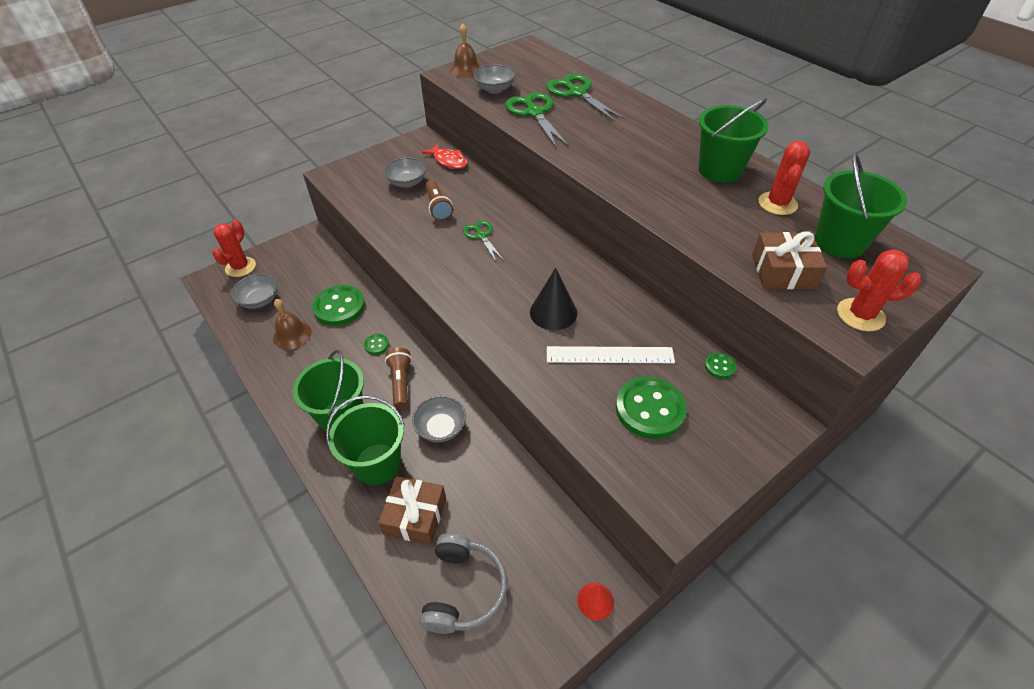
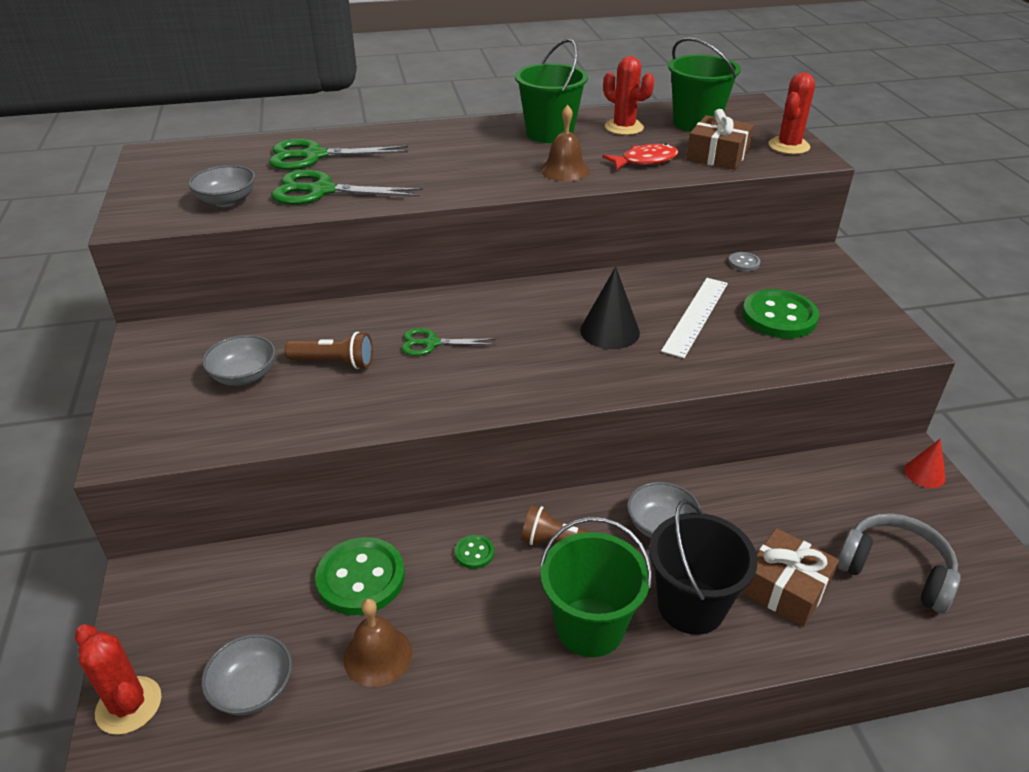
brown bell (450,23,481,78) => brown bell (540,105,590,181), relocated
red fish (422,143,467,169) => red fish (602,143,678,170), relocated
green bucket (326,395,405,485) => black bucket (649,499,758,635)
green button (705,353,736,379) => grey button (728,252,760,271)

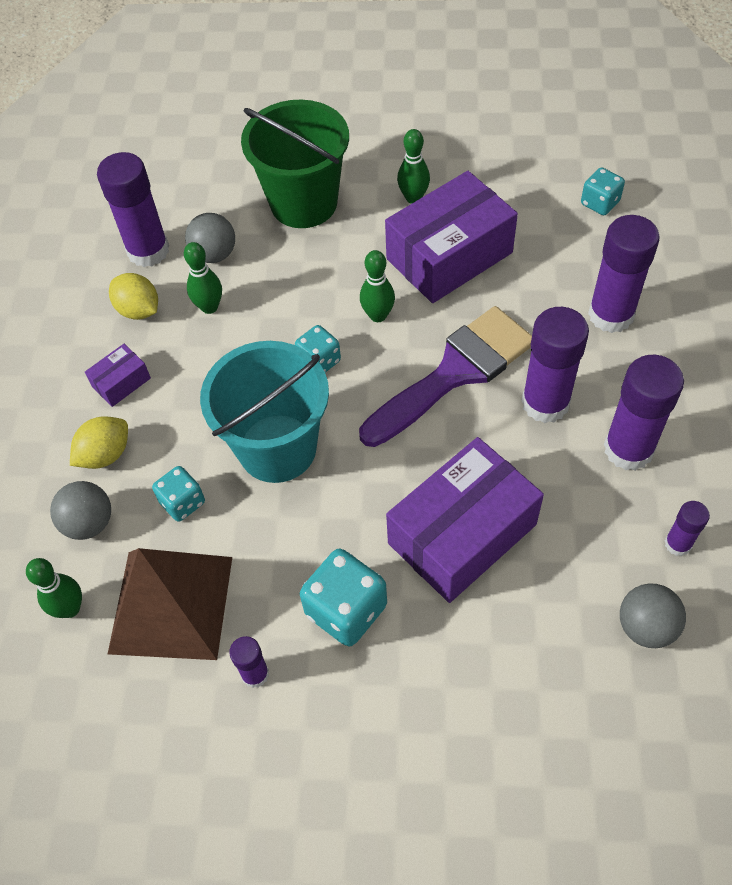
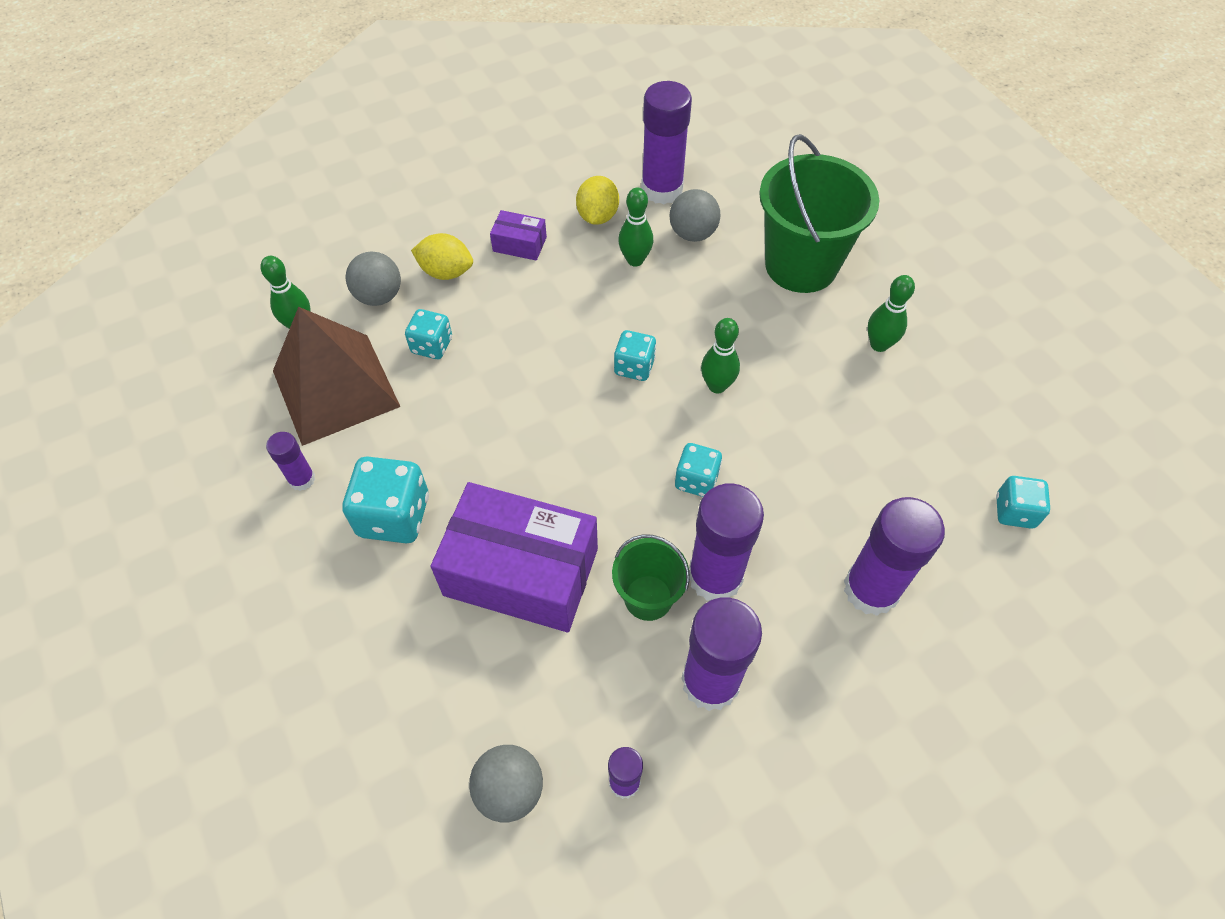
nothing => green bucket (612,534,690,621)
purple brush (359,306,532,447) => turquoise dice (675,443,722,497)
turquoise bucket (200,341,329,483) => nothing
purple box (385,171,518,303) => nothing

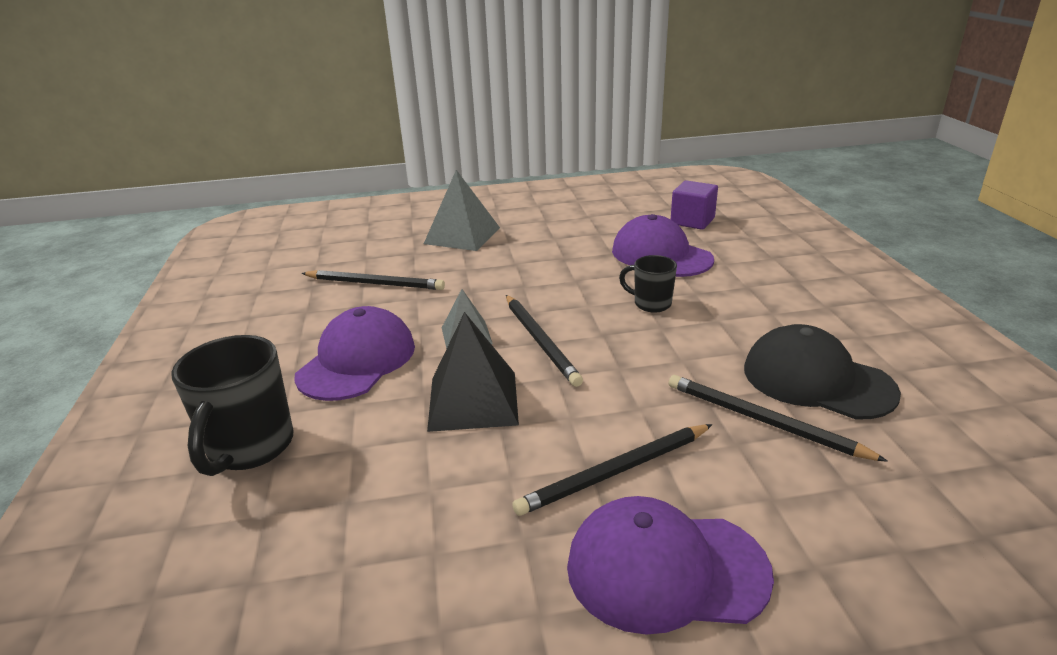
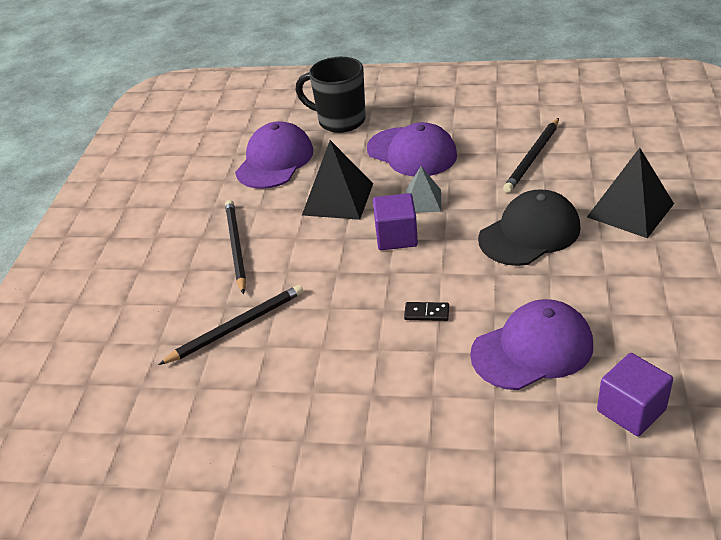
purple cap (567,496,774,635) => purple cap (235,121,313,189), relocated
black pencil (506,295,583,387) => purple cube (373,193,418,250)
black mug (619,255,677,313) => black domino (404,302,449,321)
black cap (744,324,901,420) => black cap (478,189,580,266), relocated
grey pyramid (424,170,500,251) => black pyramid (587,148,674,238)

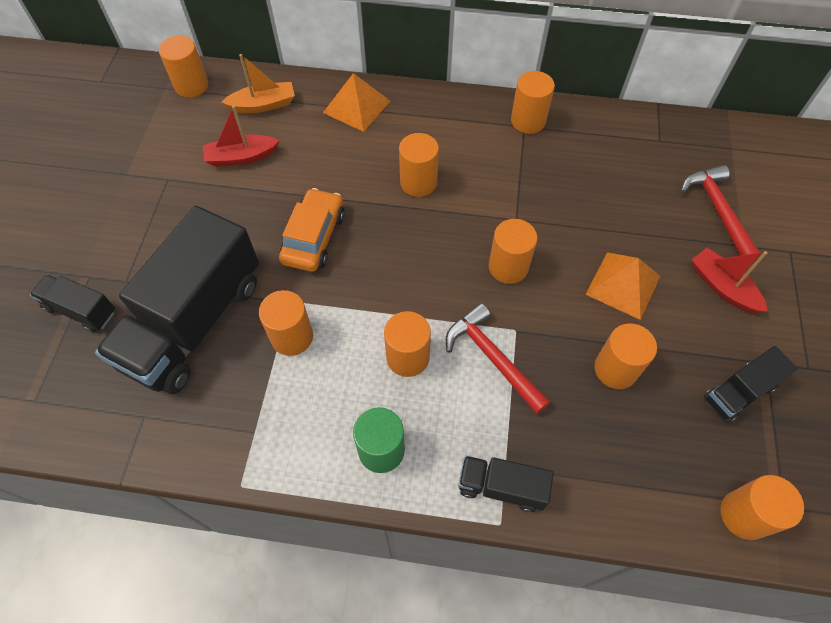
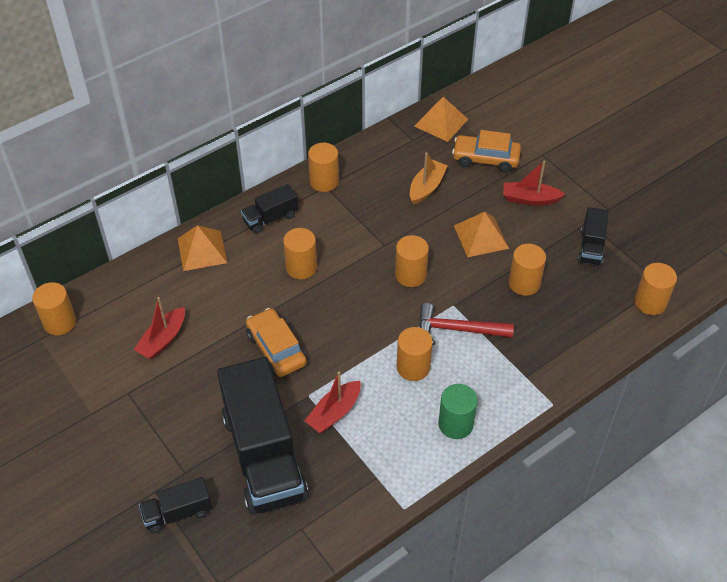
black truck (458,456,554,512) => black truck (241,184,298,234), relocated
orange cylinder (259,290,313,356) => red boat (305,372,361,433)
orange boat (222,54,295,113) => orange boat (410,152,448,205), relocated
nothing => orange pyramid (414,97,468,142)
red hammer (681,165,760,258) => orange car (452,130,521,172)

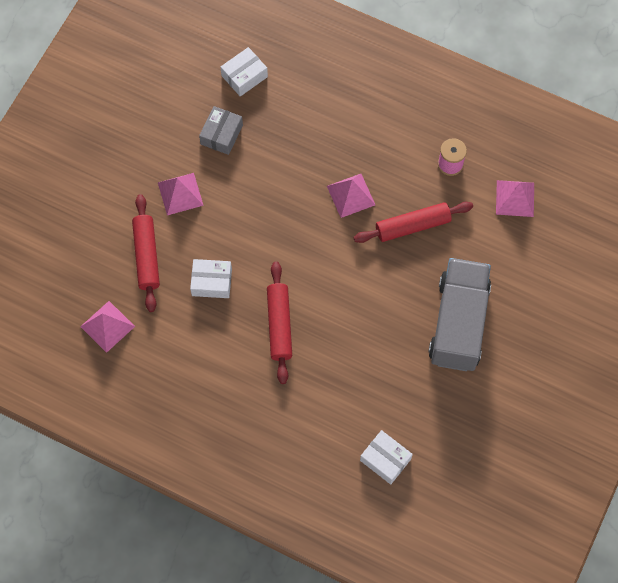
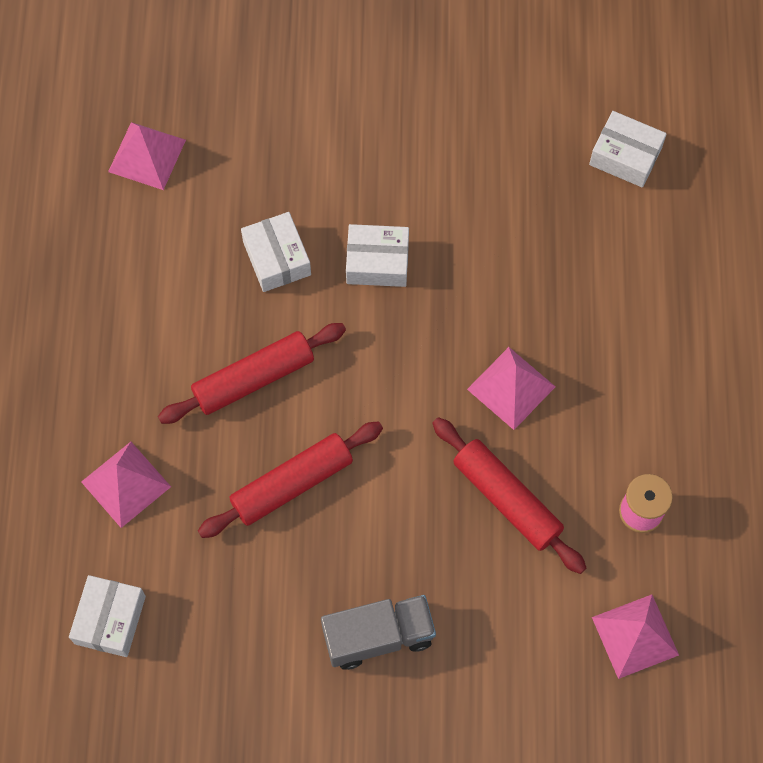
pink pyramid (158,173,204,215) => pink pyramid (81,442,171,528), relocated
red rolling pin (132,194,160,312) => red rolling pin (198,421,383,538), relocated
grey truck (429,258,491,371) => grey truck (321,595,436,670), x0.59
nothing => white box (346,224,409,287)
grey box (199,106,243,155) => nothing

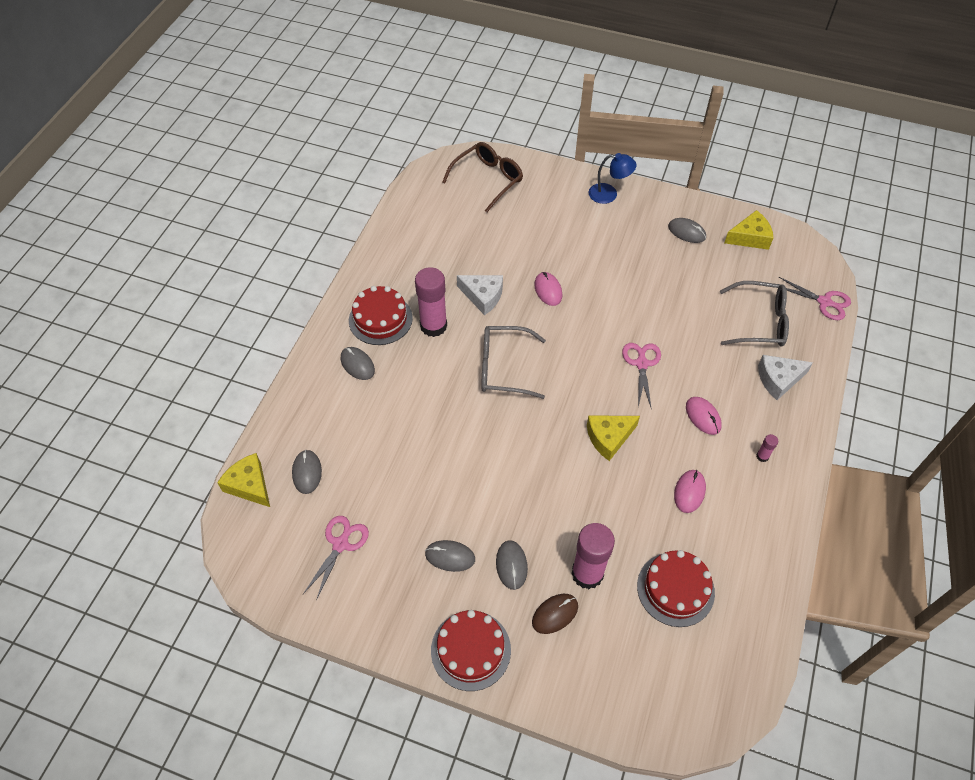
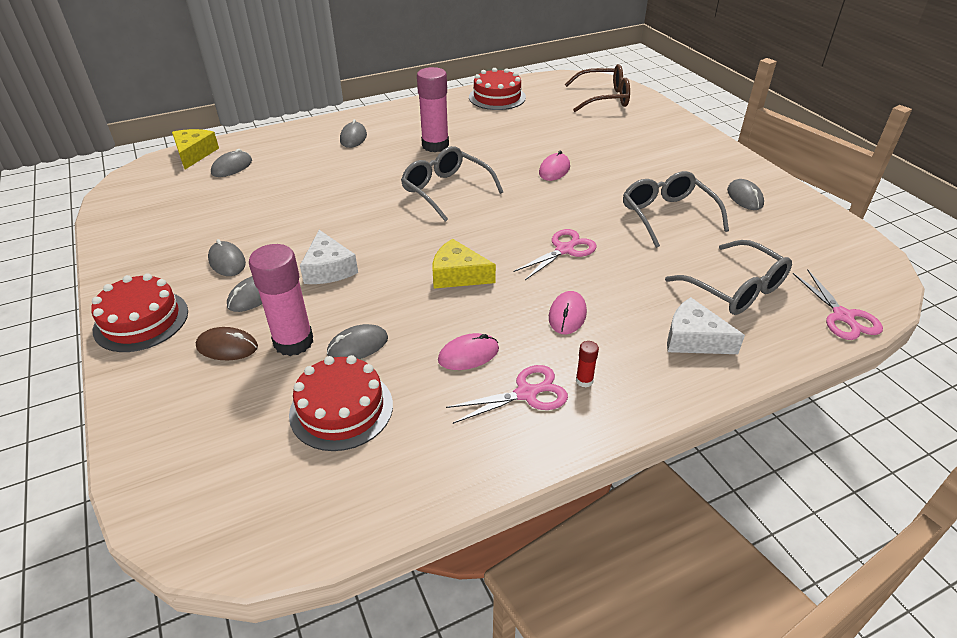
white cheese (457,275,503,315) => white cheese (300,230,358,284), relocated
nothing => grey mouse (327,324,388,359)
pink scissors (303,516,369,601) => pink scissors (446,365,568,424), relocated
red cake (349,286,413,345) => red cake (469,68,526,110), relocated
pink glue stick (756,434,778,462) => red glue stick (576,341,599,388)
nothing => grey glasses (623,171,729,248)
blue lamp (589,153,637,204) => nothing
yellow cheese (724,210,773,250) => nothing

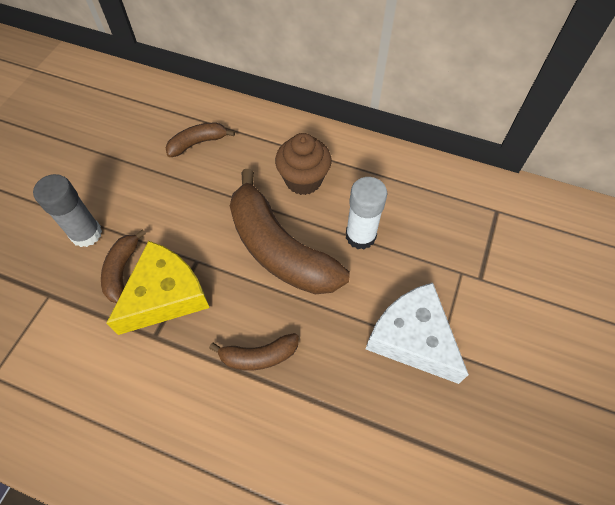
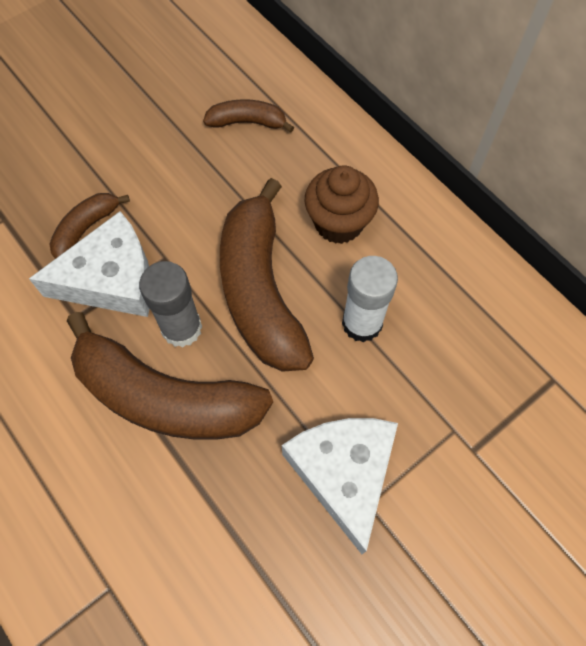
yellow cheese (106,241,210,335) => white cheese (29,211,149,317)
brown banana (209,333,299,370) => brown banana (67,312,273,440), x2.07
grey glue stick (33,174,102,247) => grey glue stick (139,261,202,347), relocated

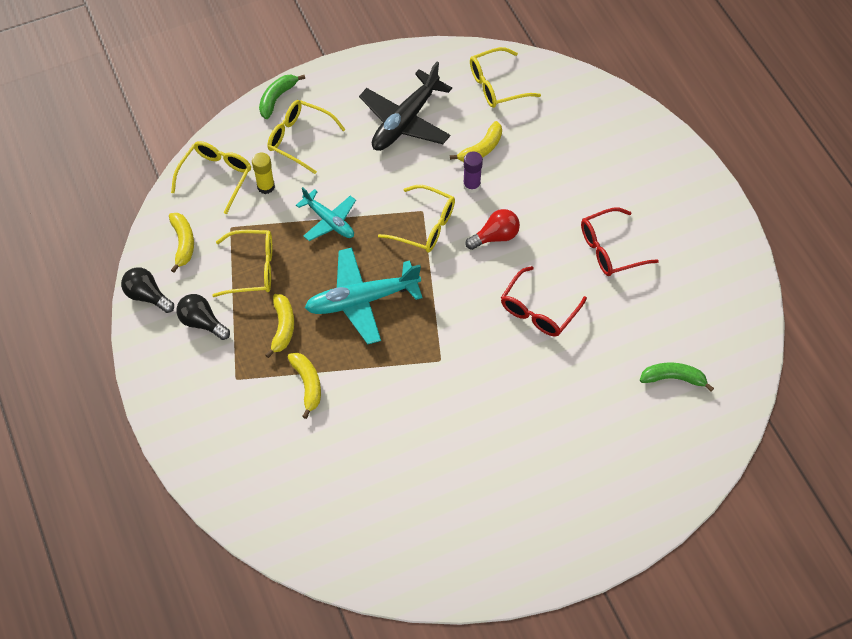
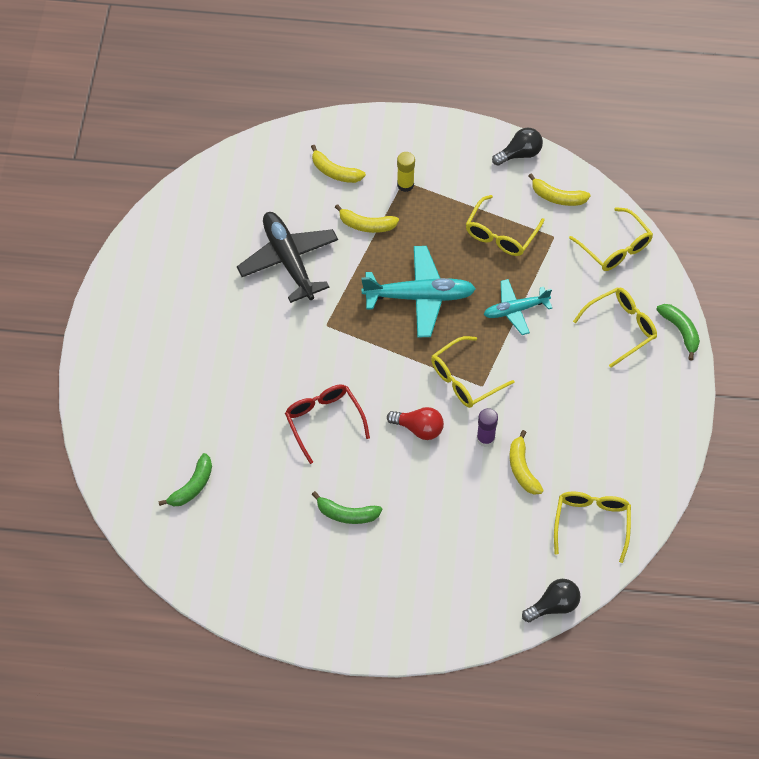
black plane (359,62,452,151) => black plane (237,212,338,303), relocated
yellow banana (265,294,294,358) => yellow banana (311,145,366,183), relocated
red glasses (581,208,659,276) => green banana (312,491,382,524)
turquoise plane (305,248,423,344) => turquoise plane (361,246,476,337), 75 degrees clockwise
red light bulb (465,209,520,250) => red light bulb (387,407,444,440), 75 degrees counterclockwise
yellow glue stick (252,152,275,194) => yellow glue stick (397,152,415,192), relocated
black light bulb (177,294,230,340) => black light bulb (522,579,581,622), relocated

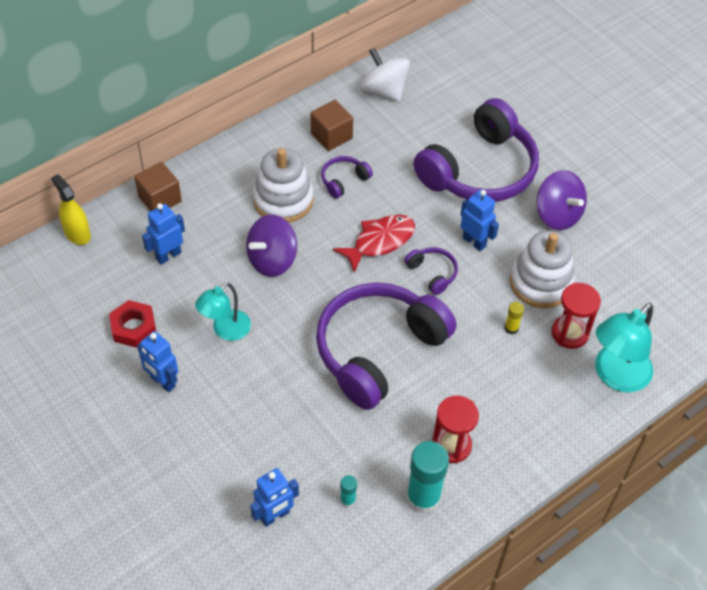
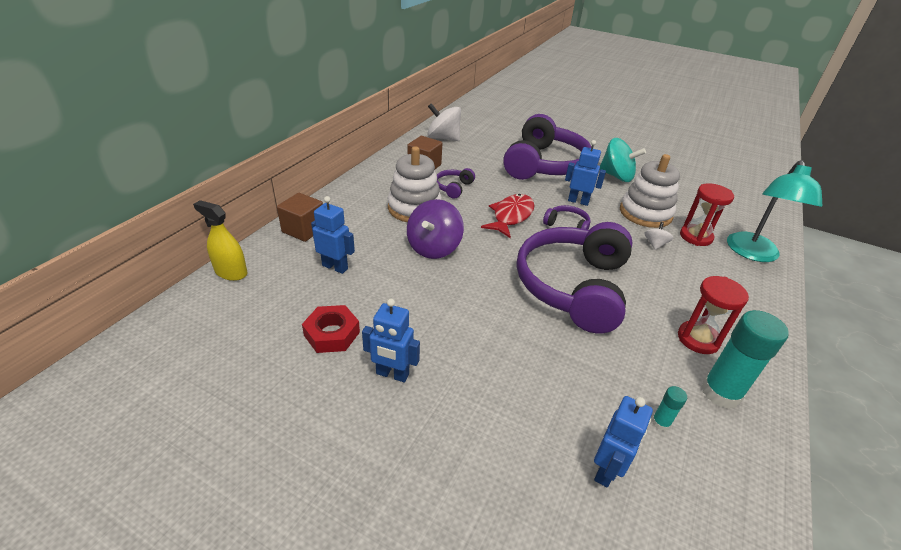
blue robot (142,203,185,265) => blue robot (311,196,355,274), 90 degrees clockwise
purple spinning top (537,170,587,230) => turquoise spinning top (600,138,646,182)
yellow glue stick (505,302,524,334) => white spinning top (644,222,673,250)
turquoise lamp (195,282,251,341) => nothing

